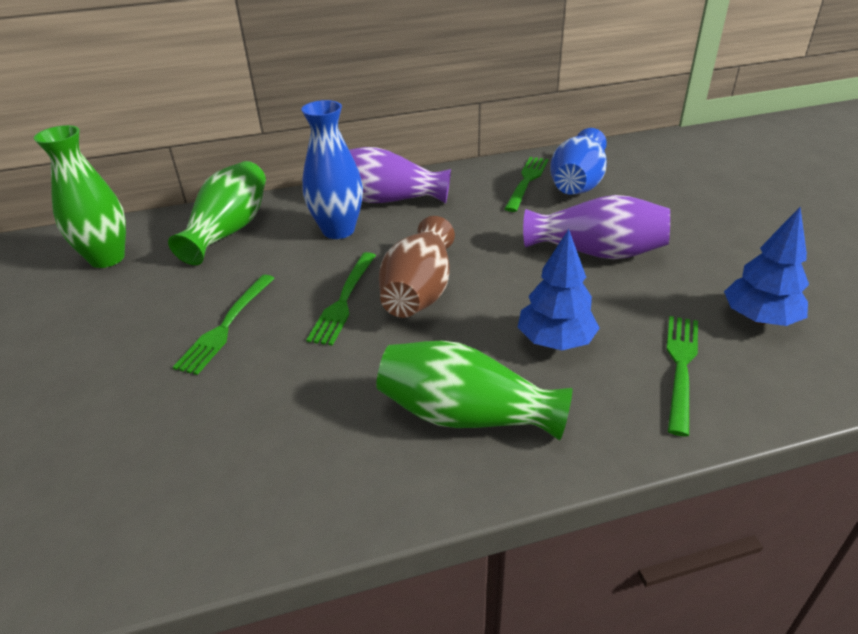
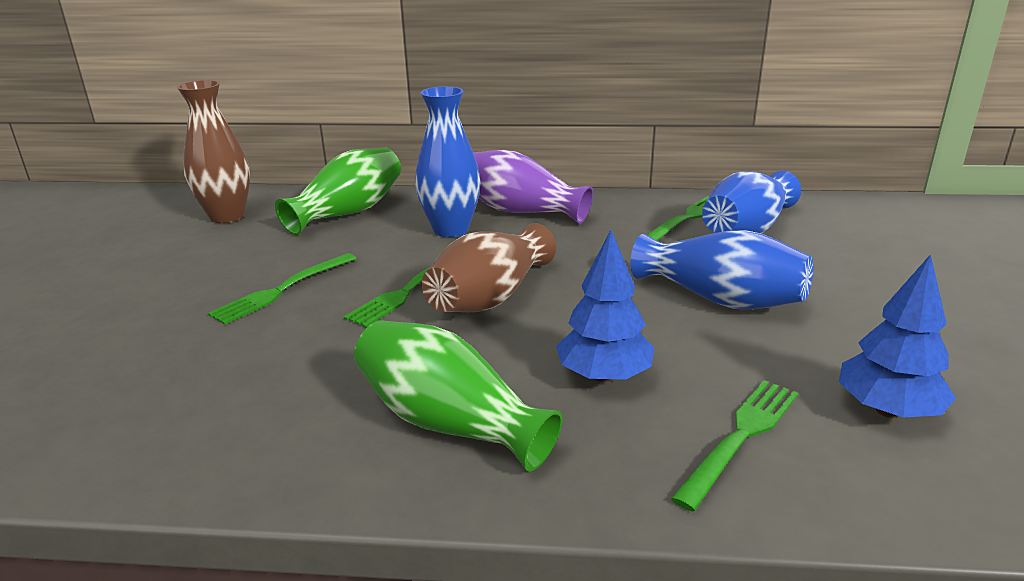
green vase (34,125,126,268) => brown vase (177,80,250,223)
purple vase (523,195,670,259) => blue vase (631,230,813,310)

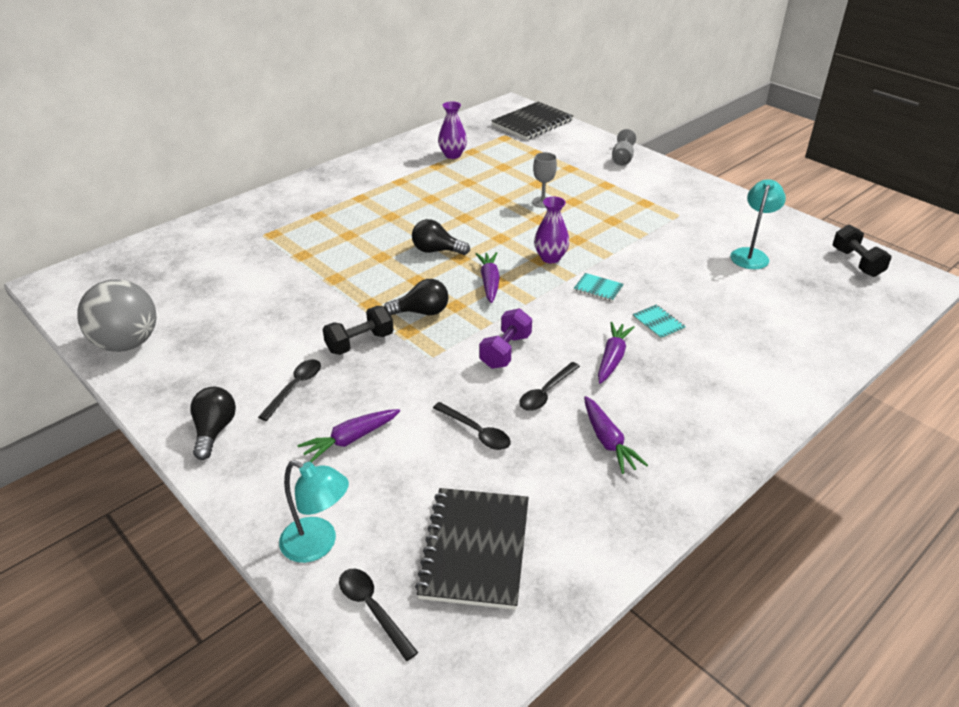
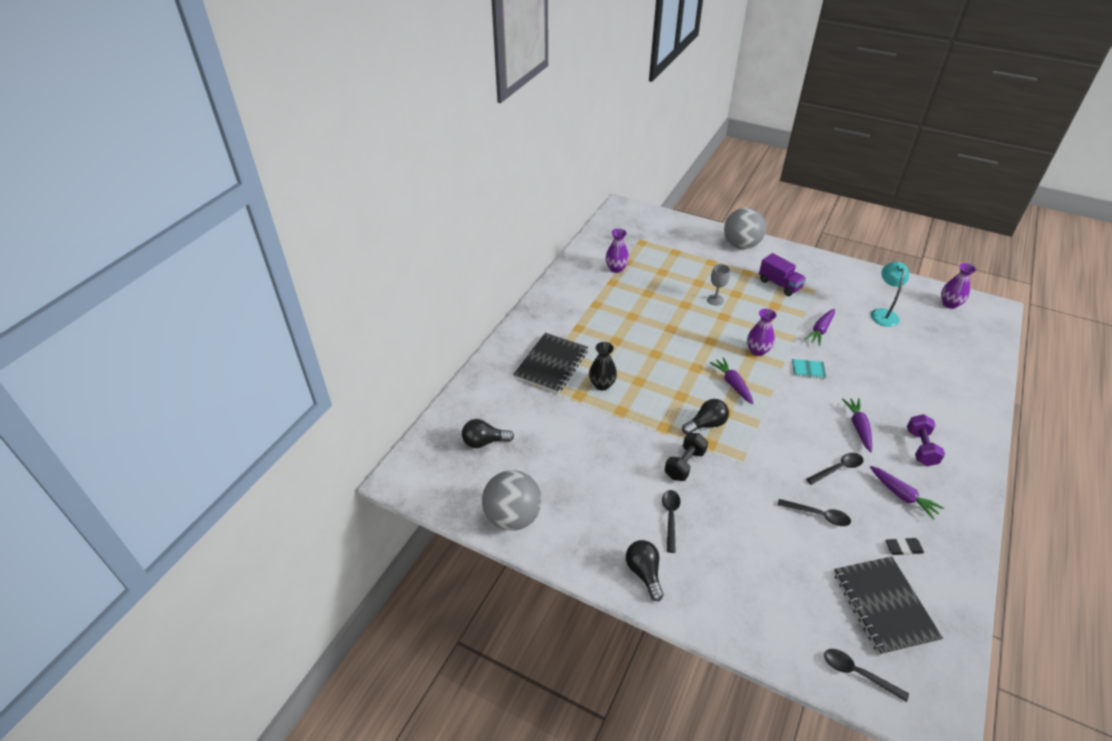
black light bulb (412,219,470,255) => black light bulb (462,419,514,448), relocated
black notebook (491,101,573,140) => black notebook (513,333,588,393), relocated
nothing => black vase (589,342,617,391)
grey goblet (612,129,636,166) => grey ball (724,208,766,249)
nothing => purple truck (759,253,806,296)
purple carrot (297,409,400,462) => purple carrot (804,309,835,346), relocated
black spoon (519,362,580,411) => black spoon (806,453,863,485), 135 degrees counterclockwise
nothing => black eraser (886,538,924,555)
purple dumbbell (479,308,532,369) => purple dumbbell (907,414,945,466), relocated
black dumbbell (833,224,891,277) => purple vase (941,263,976,309)
turquoise lamp (279,460,349,563) => nothing
turquoise notebook (632,305,685,339) => nothing

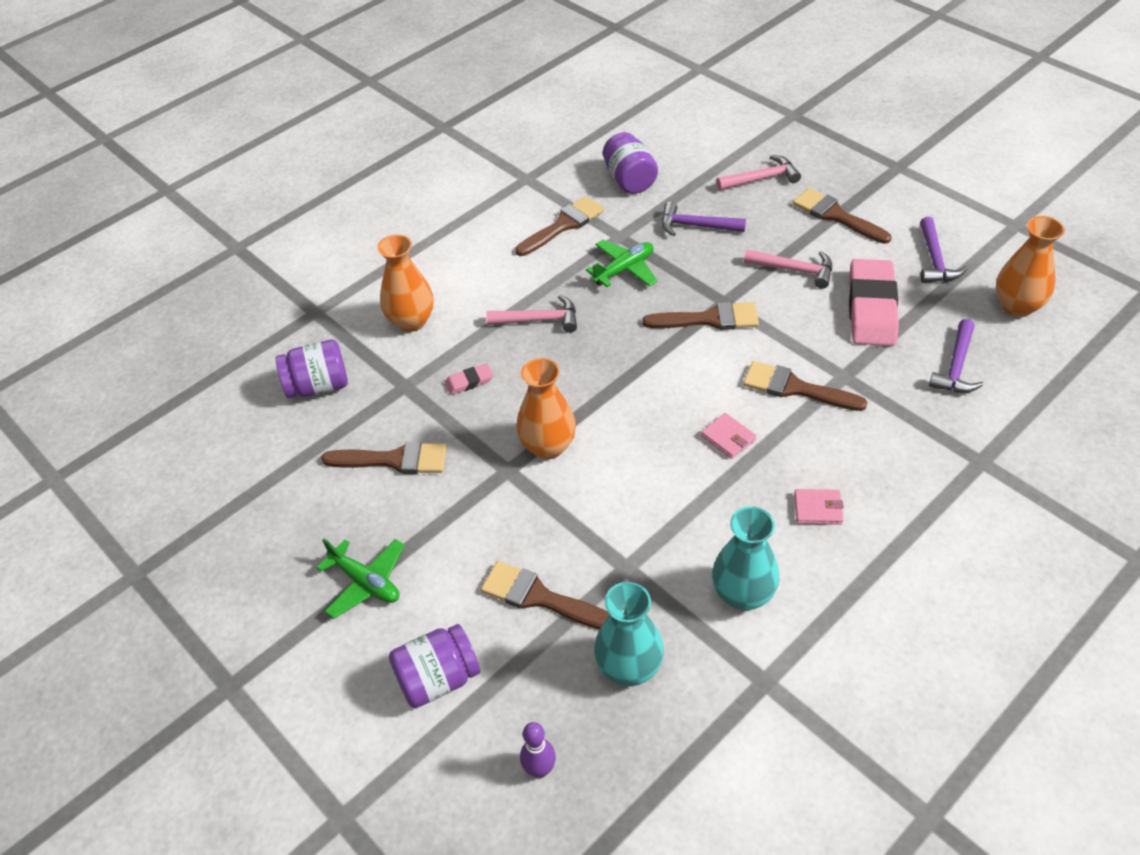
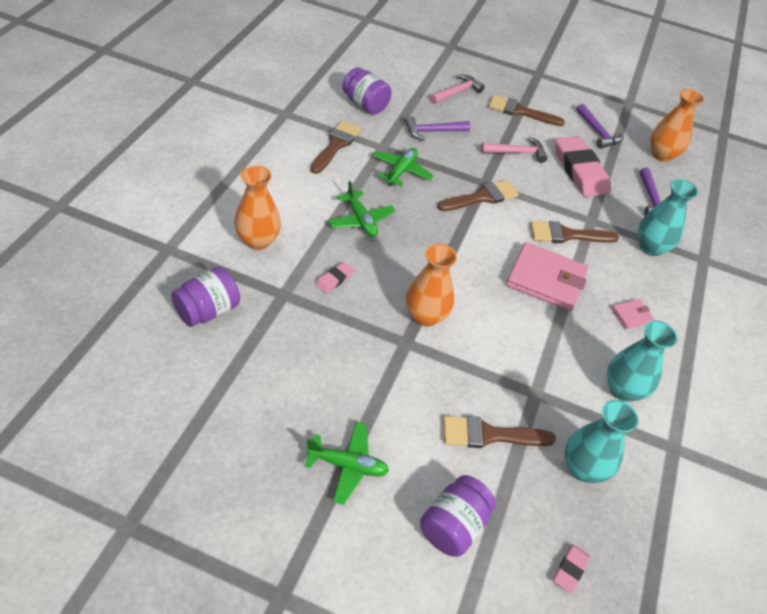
pink hammer (486,295,577,333) => green plane (328,181,395,237)
pink wallet (701,413,756,459) => pink wallet (506,242,588,311), x2.14
purple bowling pin (520,722,556,778) => pink eraser (553,544,590,593)
nothing => turquoise vase (638,179,698,256)
brown brush (321,442,447,474) => nothing

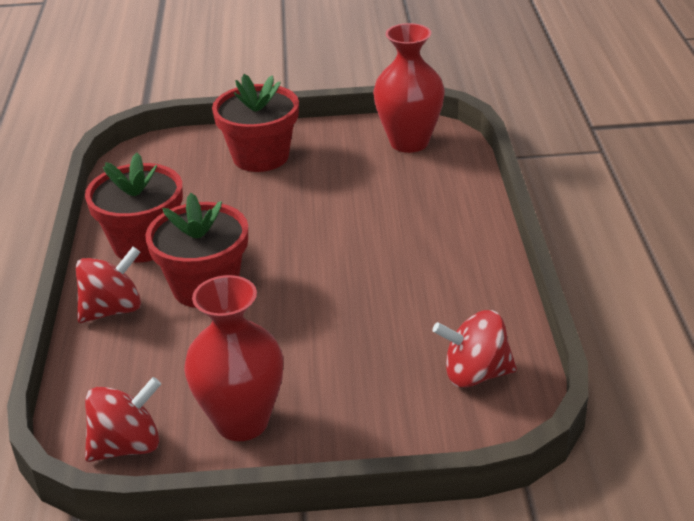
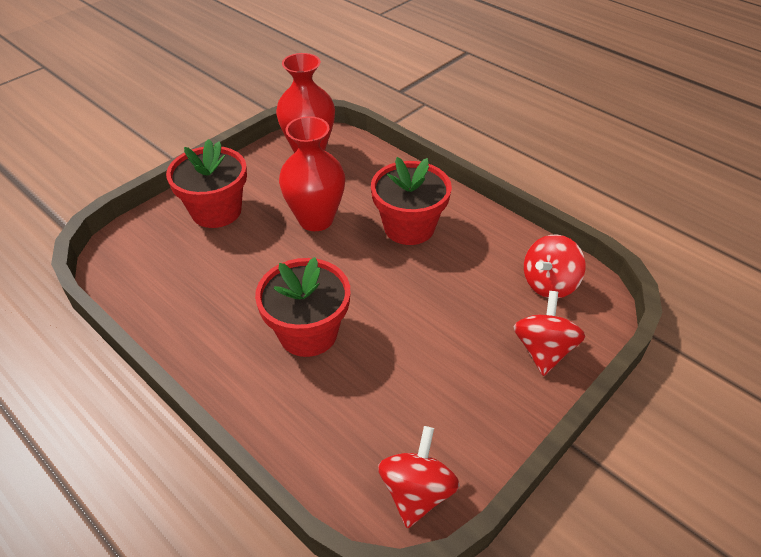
red vase (184,275,284,441) => red vase (279,116,345,231), relocated
red flower pot (85,153,183,262) => red flower pot (371,157,452,245), relocated
red spinning top (76,247,141,323) => red spinning top (513,291,585,376), relocated

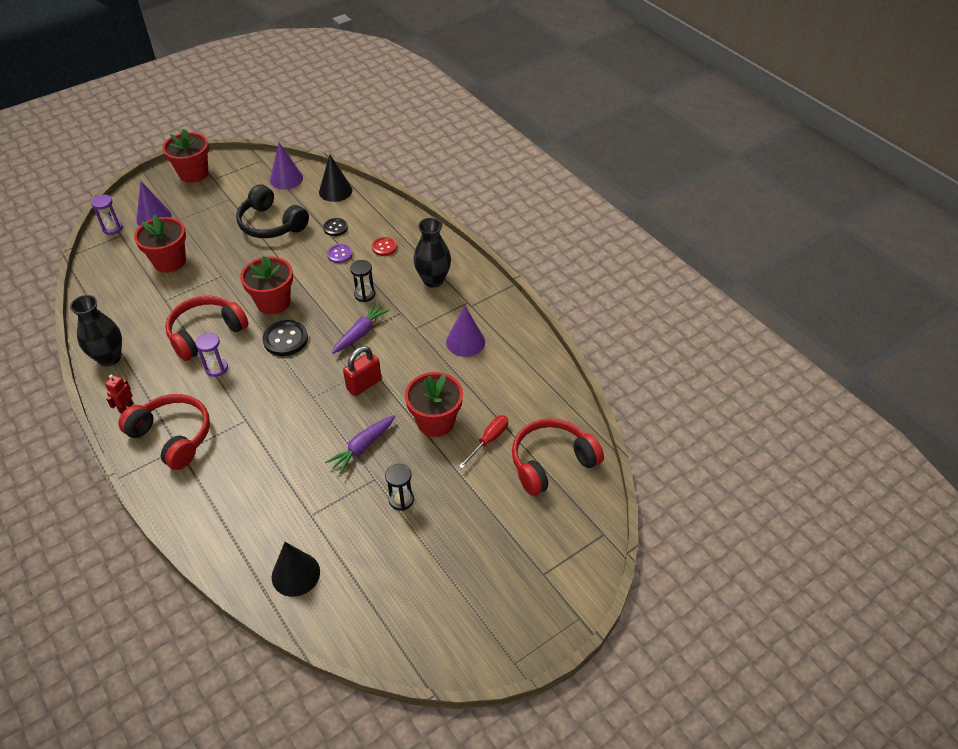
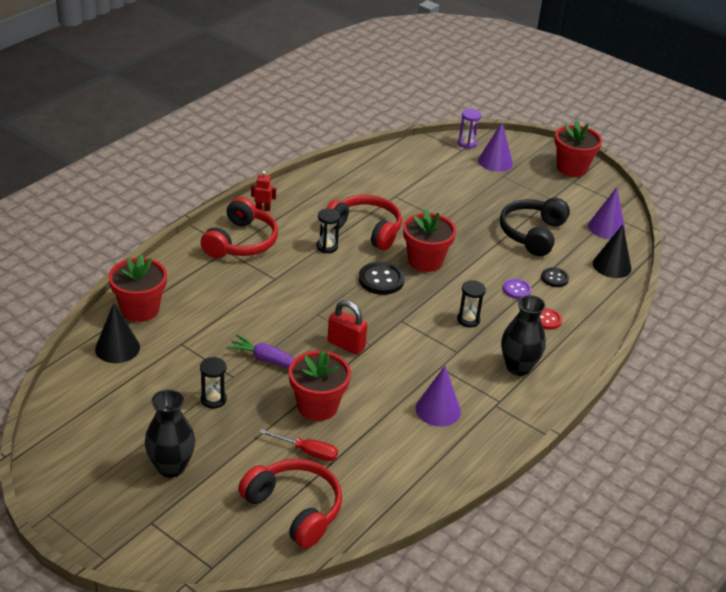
red flower pot (134,215,186,273) => red flower pot (109,254,167,322), relocated
black vase (70,295,122,366) => black vase (145,389,195,478), relocated
purple hourglass (195,333,228,377) => black hourglass (316,209,340,253)
purple carrot (332,302,390,354) => nothing

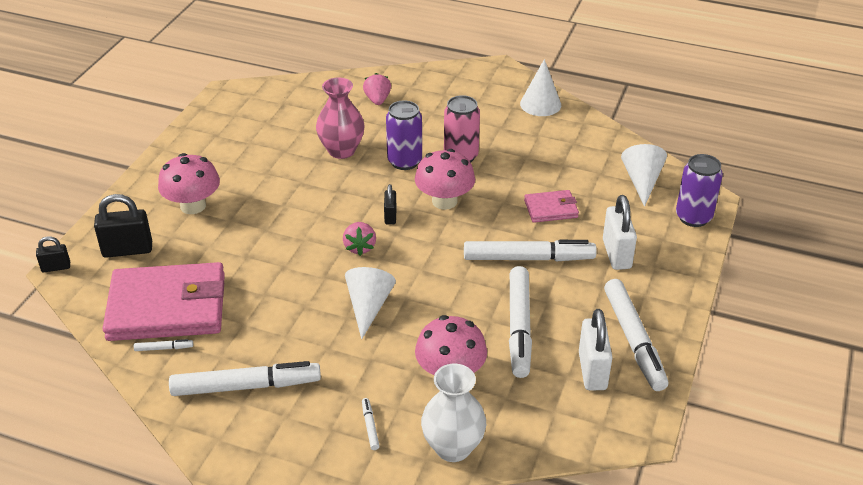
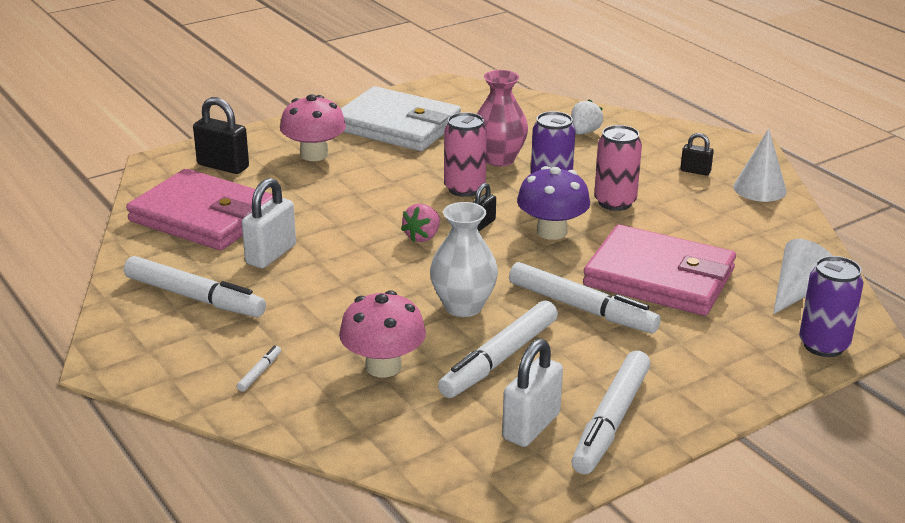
white padlock (603,195,637,270) => white padlock (242,178,296,268), relocated
nothing => white wallet (340,86,461,151)
white vase (421,364,486,462) => white vase (430,202,498,317), relocated
nothing => pink can (444,112,487,197)
pink mushroom (415,149,475,210) => purple mushroom (517,166,590,240)
pink strawberry (363,73,391,105) => white strawberry (571,99,603,135)
pink wallet (524,190,579,223) => pink wallet (583,225,736,316), x2.13
black padlock (36,236,70,272) => black padlock (680,133,714,176), relocated
white marker (134,339,193,351) => nothing
white cone (345,267,396,339) => nothing

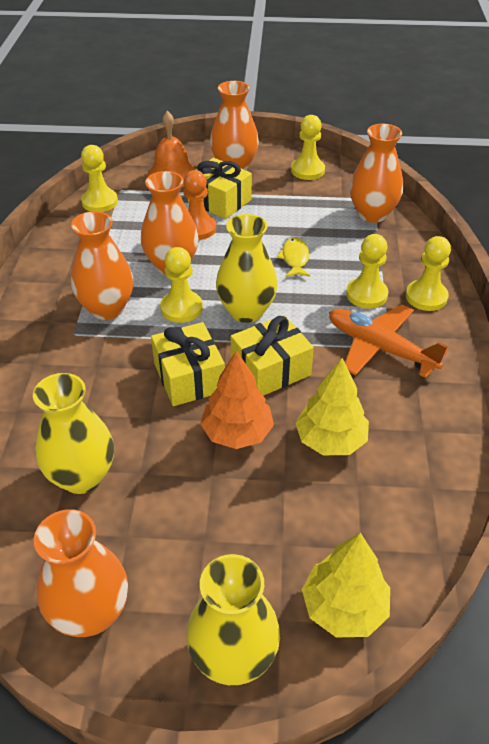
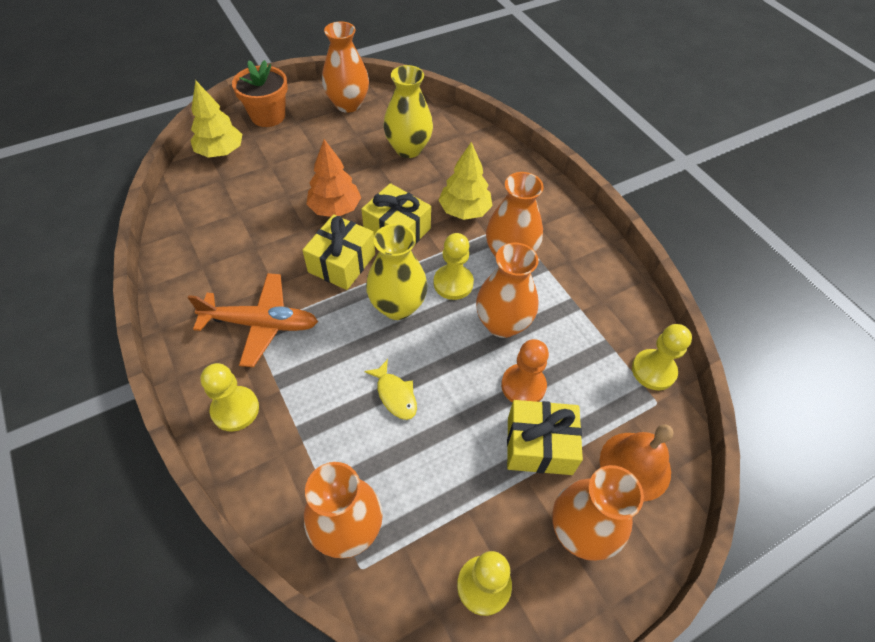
yellow vase (186,554,280,685) => orange flower pot (232,60,288,127)
yellow tree (295,358,369,455) => yellow tree (438,142,493,220), relocated
yellow pawn (346,234,388,309) => nothing

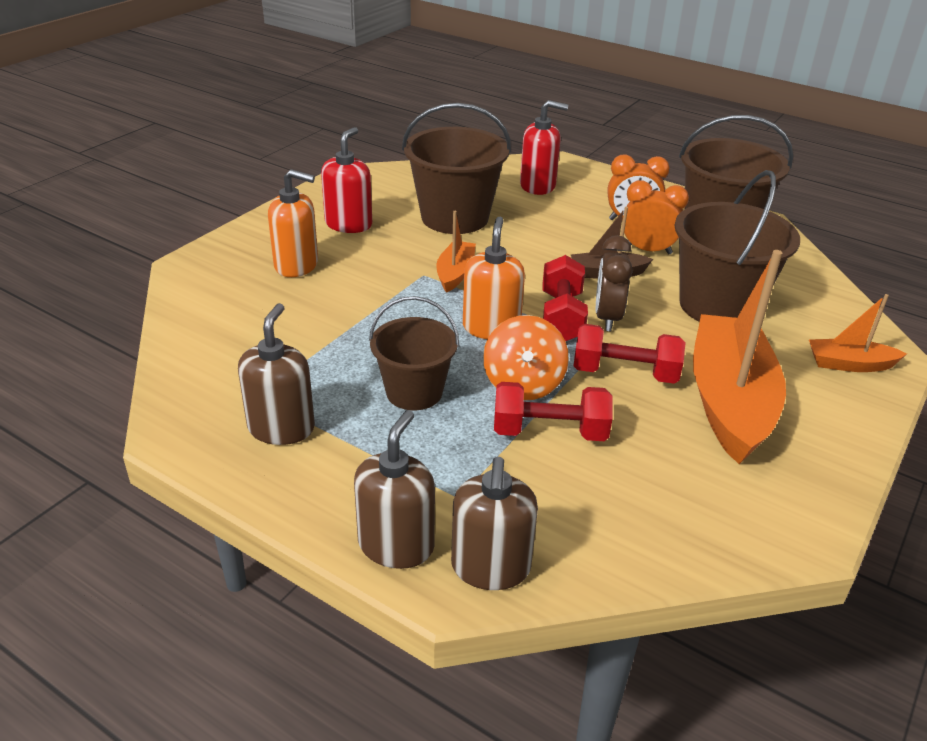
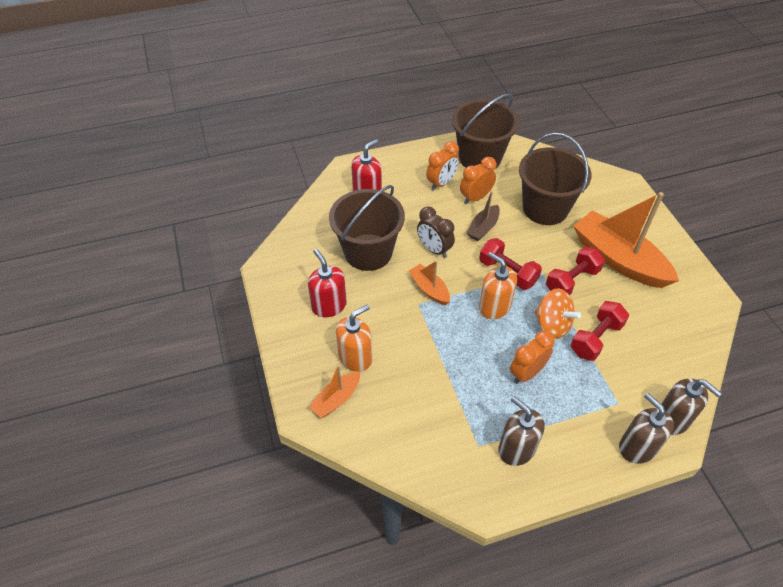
orange boat (809,294,907,372) => orange boat (309,365,360,418), relocated
brown clock (596,235,633,331) => brown clock (417,206,455,258), relocated
brown bucket (369,296,459,410) => orange clock (510,331,555,384)

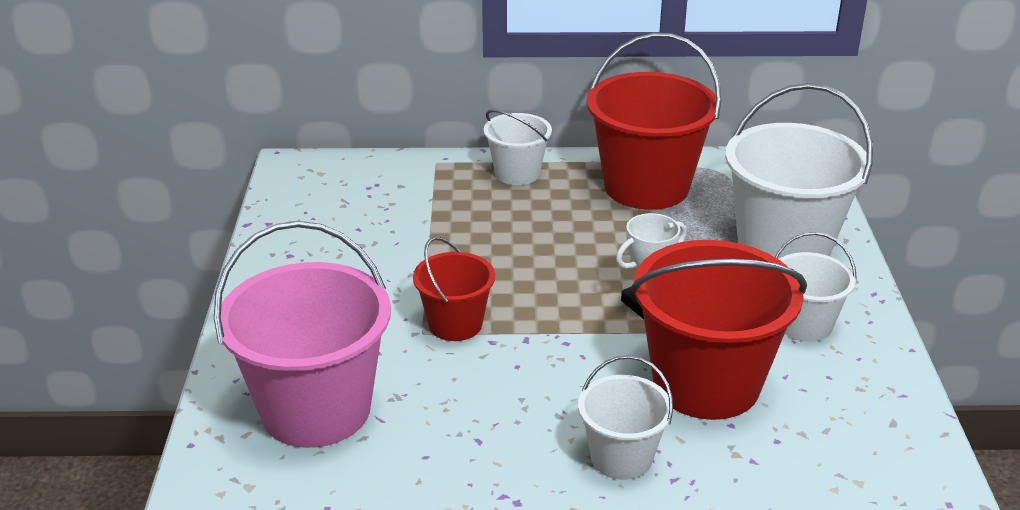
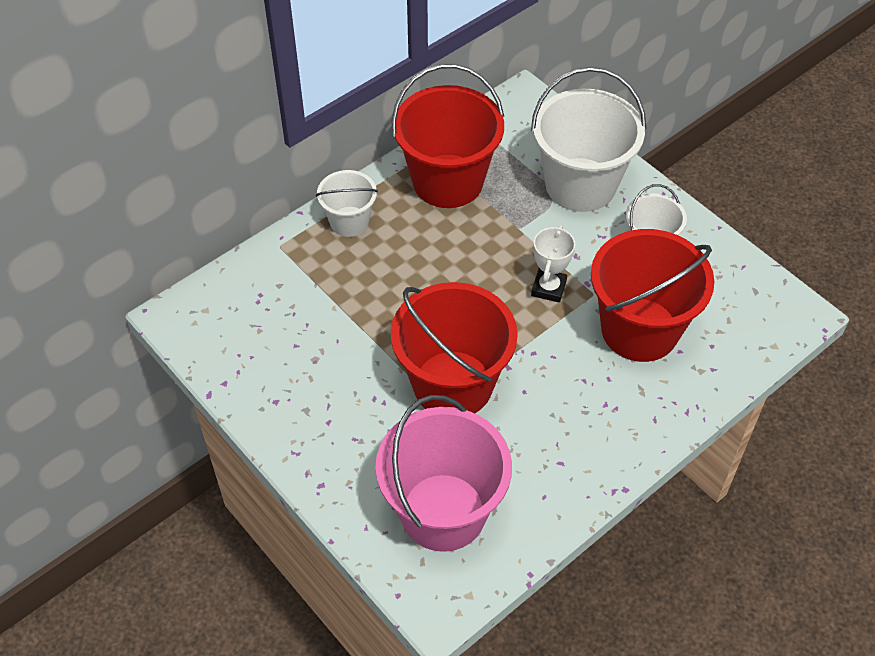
red bucket (413,237,495,341) => red bucket (391,282,518,413), x1.86
white bucket (578,355,673,480) => nothing

